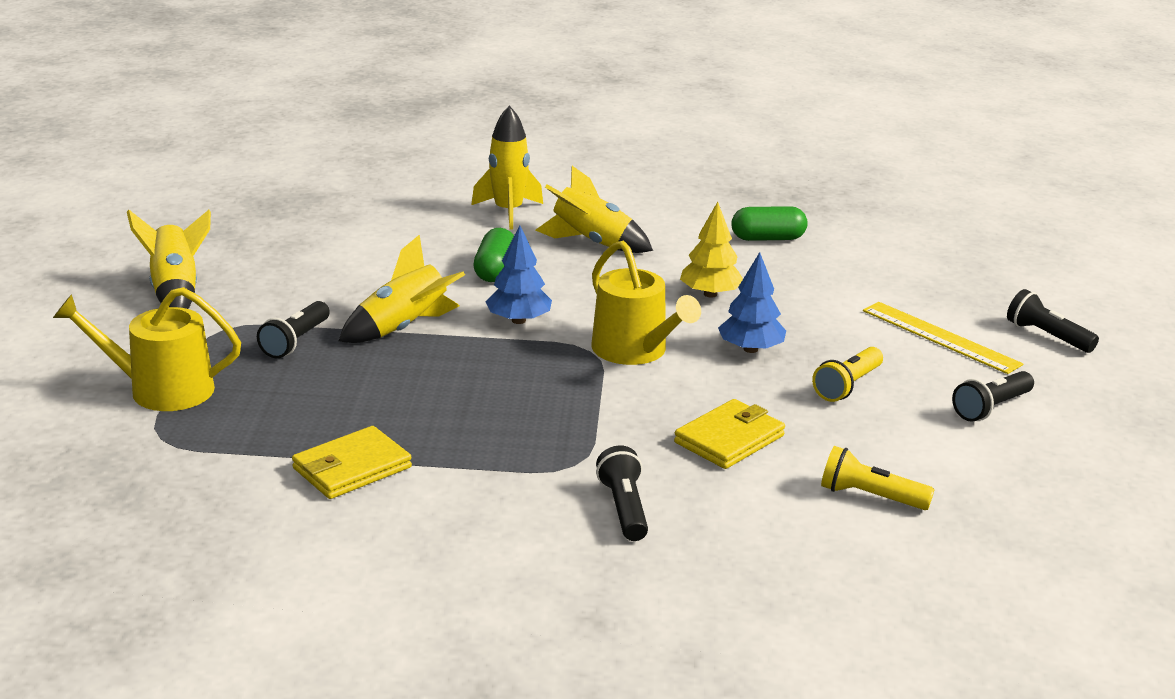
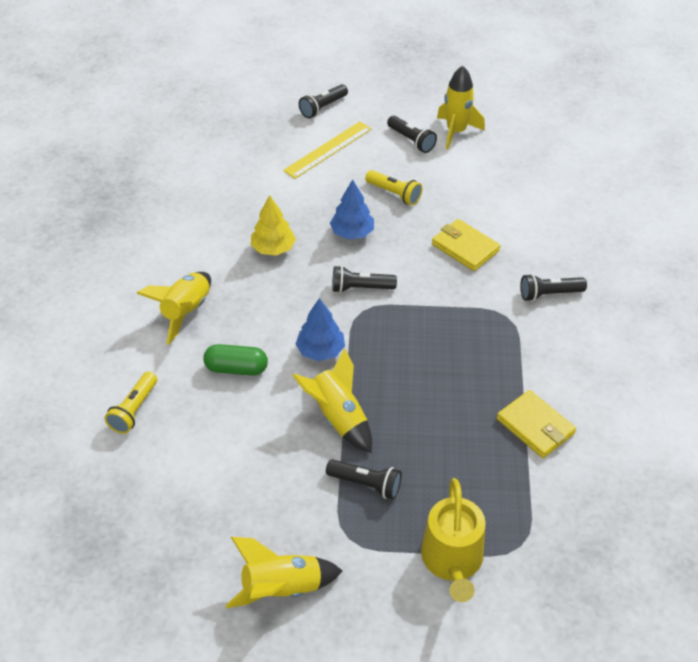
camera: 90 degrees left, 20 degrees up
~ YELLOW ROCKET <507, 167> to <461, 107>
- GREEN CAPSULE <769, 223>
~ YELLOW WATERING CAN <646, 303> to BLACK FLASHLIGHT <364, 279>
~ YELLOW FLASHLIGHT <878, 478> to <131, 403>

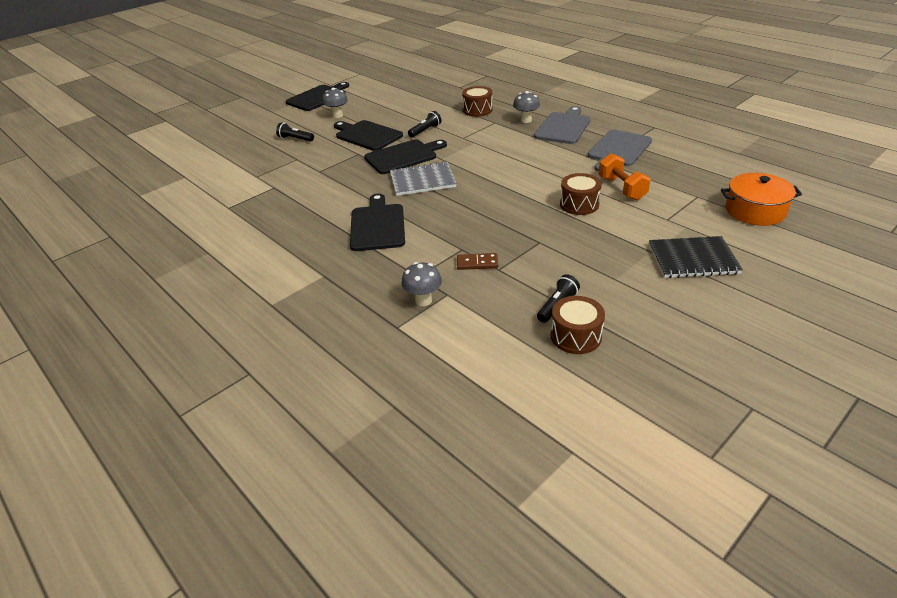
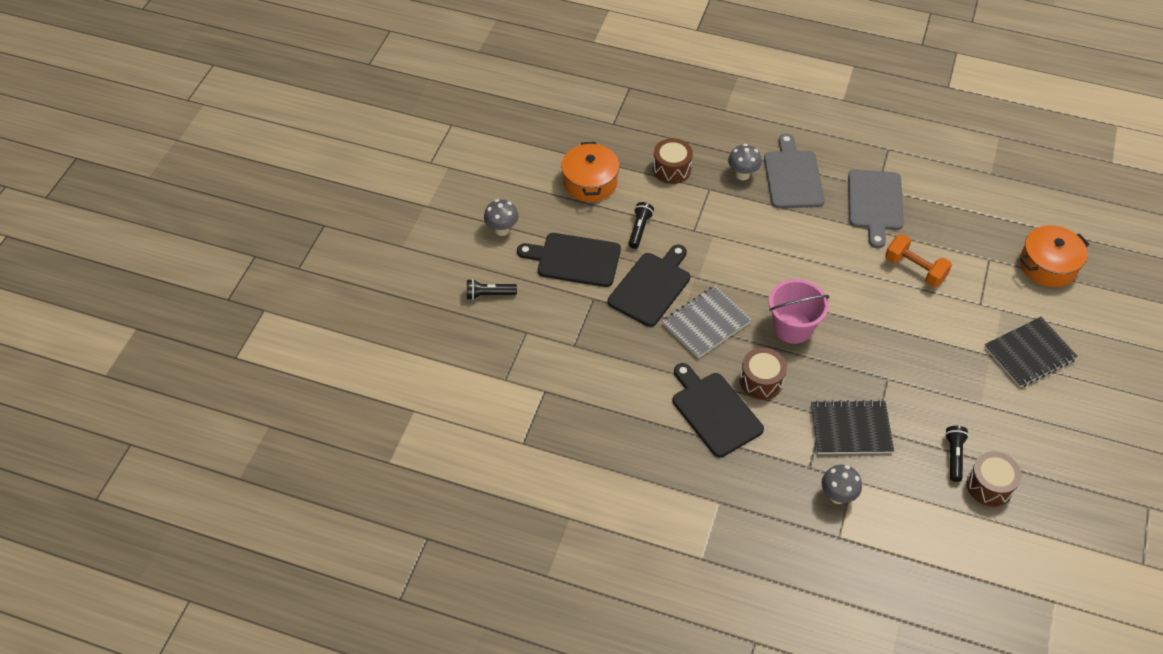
camera: 30 degrees left, 15 degrees up
- BLACK CUTTING BOARD <317, 96>
~ BROWN DRUM <581, 194> to <763, 374>
~ BROWN DOMINO <477, 261> to BLACK NOTEBOOK <852, 427>
+ ORANGE POT <590, 172>
+ PINK BUCKET <799, 311>

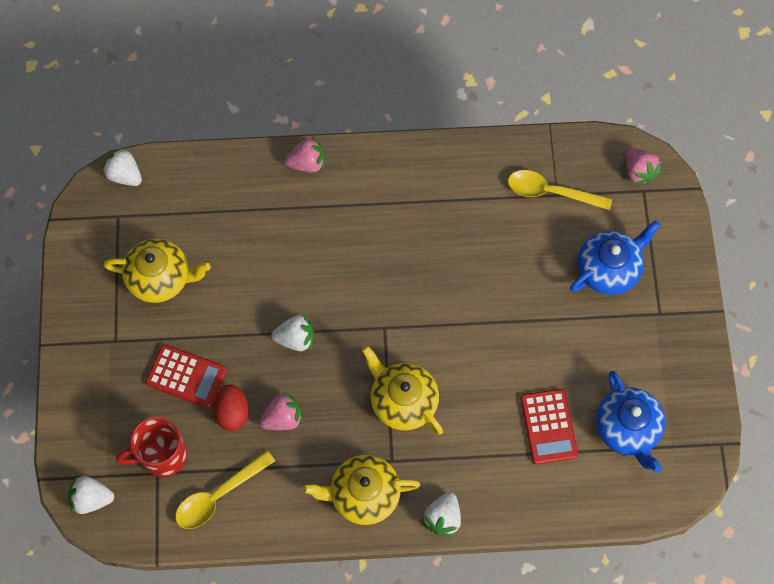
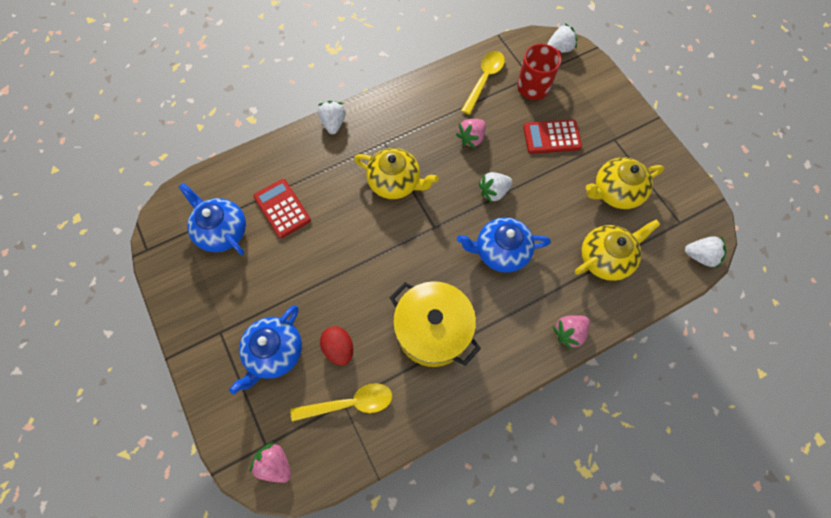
camera: 155 degrees right, 0 degrees up
~ RED EGG <231, 407> to <336, 345>
~ YELLOW TEAPOT <361, 490> to <618, 250>
+ BLUE TEAPOT <504, 245>
+ YELLOW POT <435, 324>

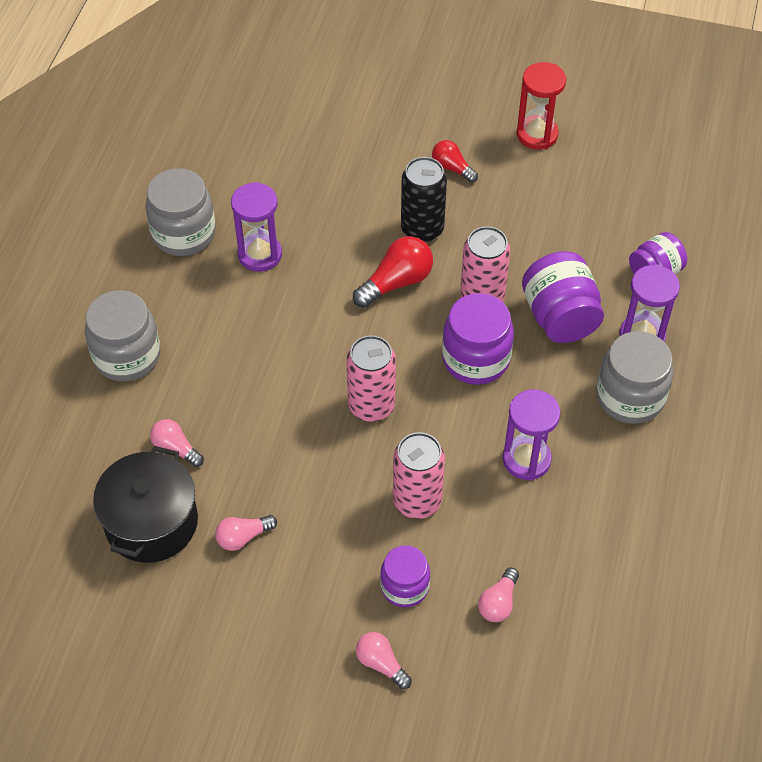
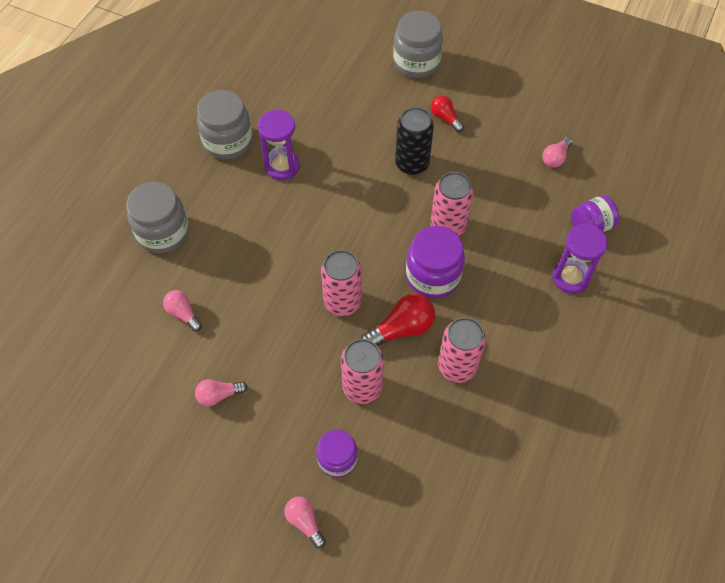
camera: 10 degrees right, 5 degrees up
- RED HOURGLASS <541, 106>
~ RED LIGHT BULB <393, 272> to <398, 320>
- PURPLE JAR <563, 297>
~ GREY JAR <634, 377> to <418, 44>
~ PURPLE HOURGLASS <531, 435> to PINK CAN <462, 350>
- BLACK POT <145, 504>
~ PINK LIGHT BULB <498, 594> to <557, 152>

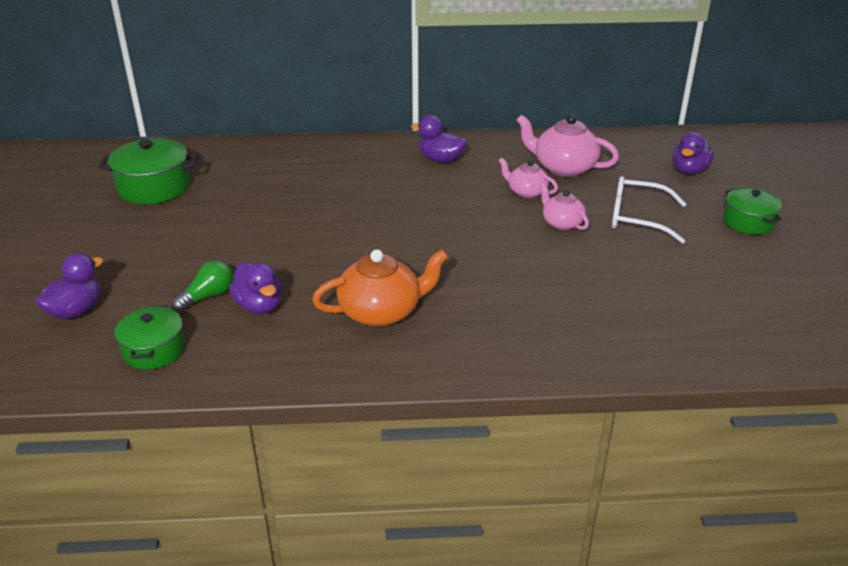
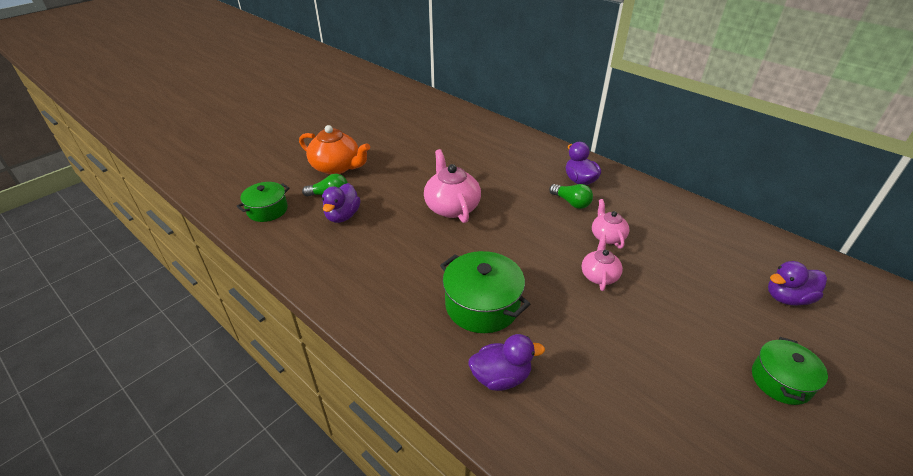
camera: 45 degrees right, 5 degrees up
~ PINK TEAPOT <567, 145> to <452, 186>
~ GREEN POT <148, 171> to <485, 292>
- WHITE GLASSES <649, 210>
~ ORANGE TEAPOT <380, 288> to <334, 150>
~ PURPLE DUCK <69, 286> to <506, 362>
+ GREEN LIGHT BULB <571, 196>

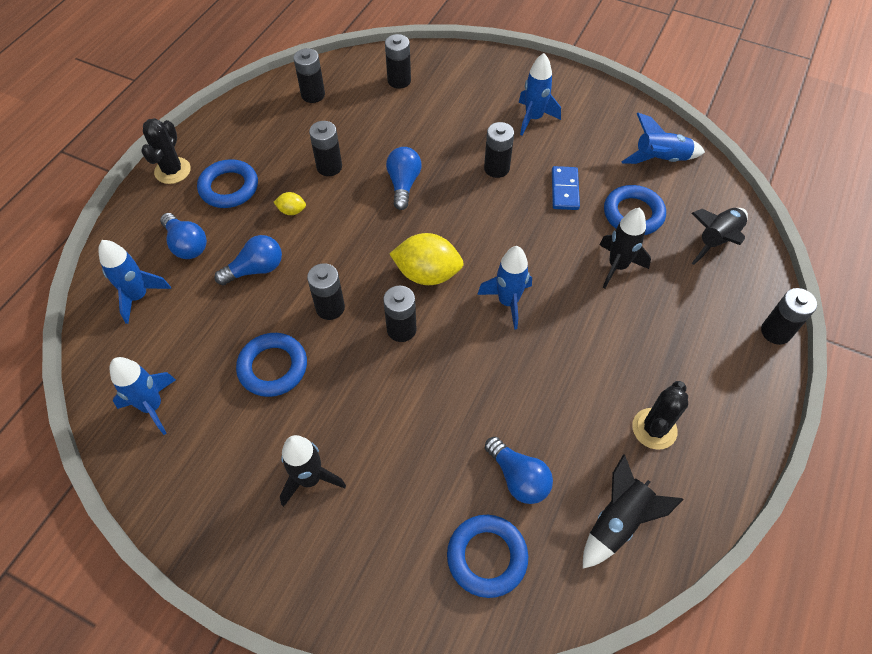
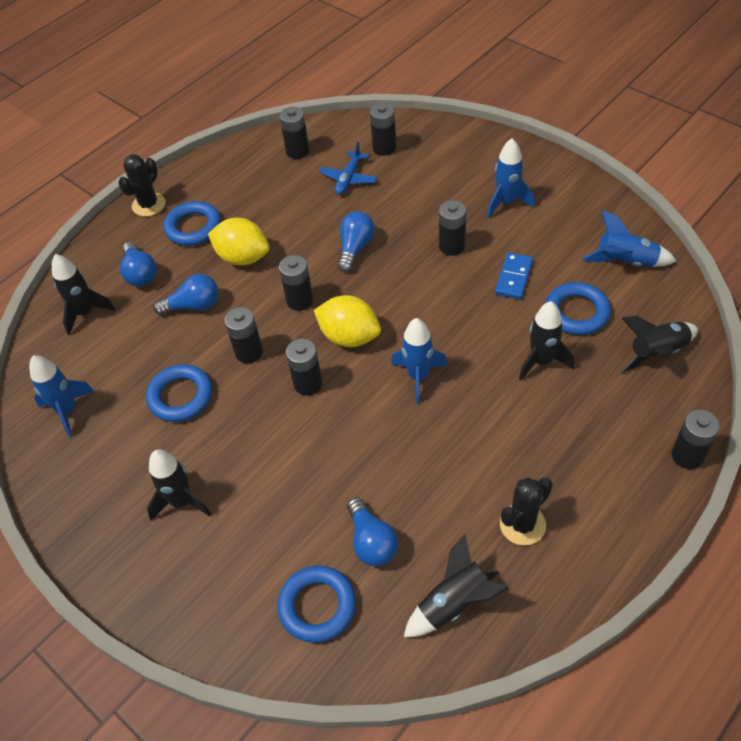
camera: 20 degrees right, 5 degrees down
~ BLACK BATTERY <325, 148> to <296, 283>
~ YELLOW LEMON <290, 203> = <238, 242> x2.11
~ BLUE ROCKET <134, 282> to BLACK ROCKET <83, 294>
+ BLUE PLANE <348, 168>

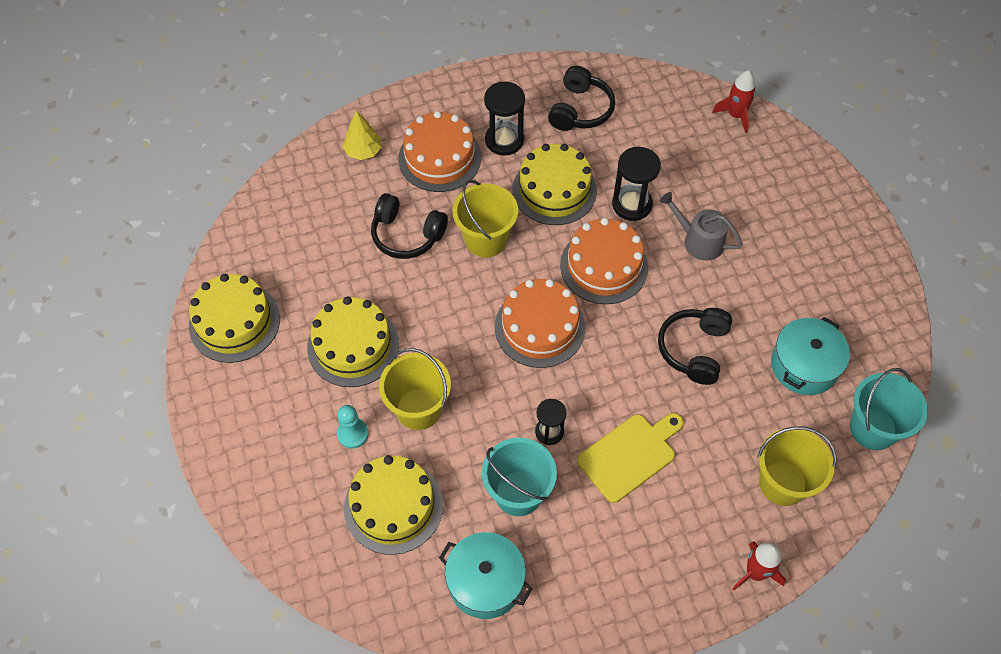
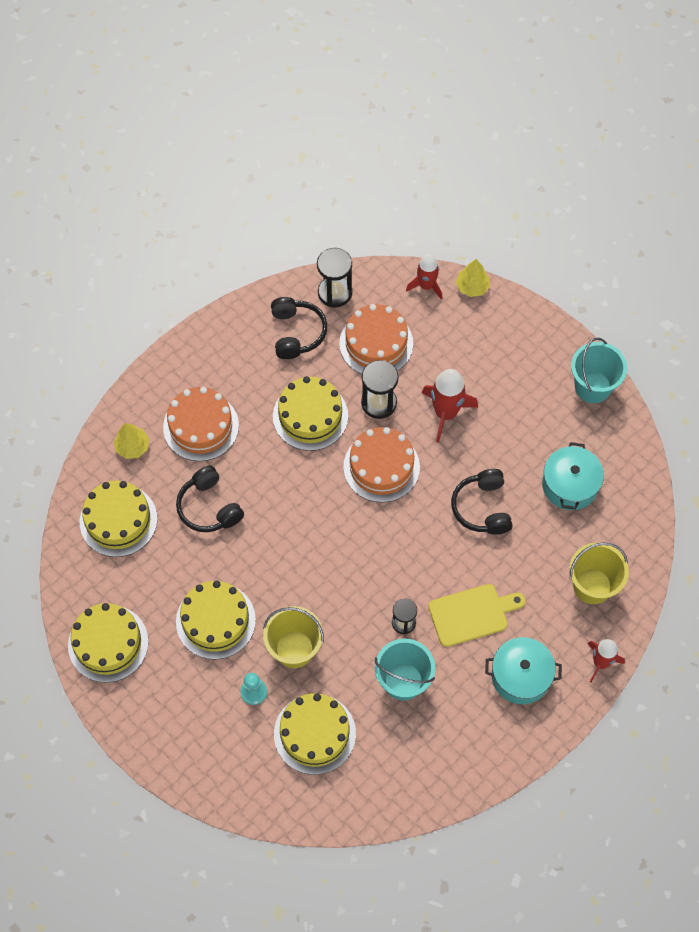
camera: 25 degrees left, 5 degrees up
~ BLACK HOURGLASS <504, 119> to <334, 277>
- YELLOW BUCKET <485, 219>
~ GREY WATERING CAN <701, 226> to RED ROCKET <450, 406>
~ BLACK HEADPHONES <409, 226> = <210, 499> 60 degrees clockwise
~ ORANGE CAKE <540, 323> to <376, 339>
~ TURQUOISE BUCKET <889, 409> to <599, 370>
~ YELLOW CUTTING BOARD <630, 458> = <477, 615> 45 degrees clockwise
~ TURQUOISE POT <486, 575> to <523, 670>
+ YELLOW TREE <473, 278>
+ YELLOW CAKE <118, 519>

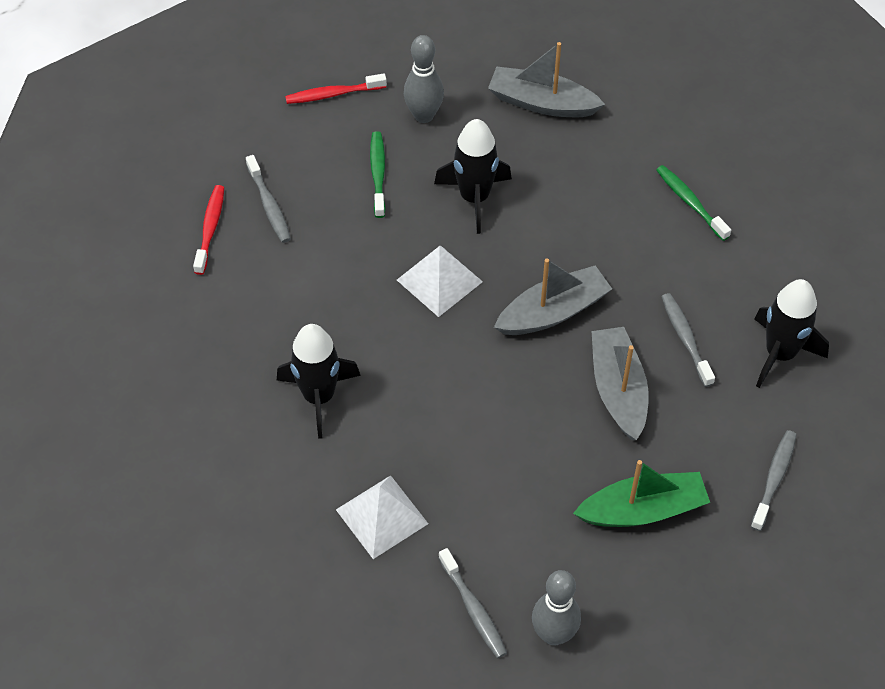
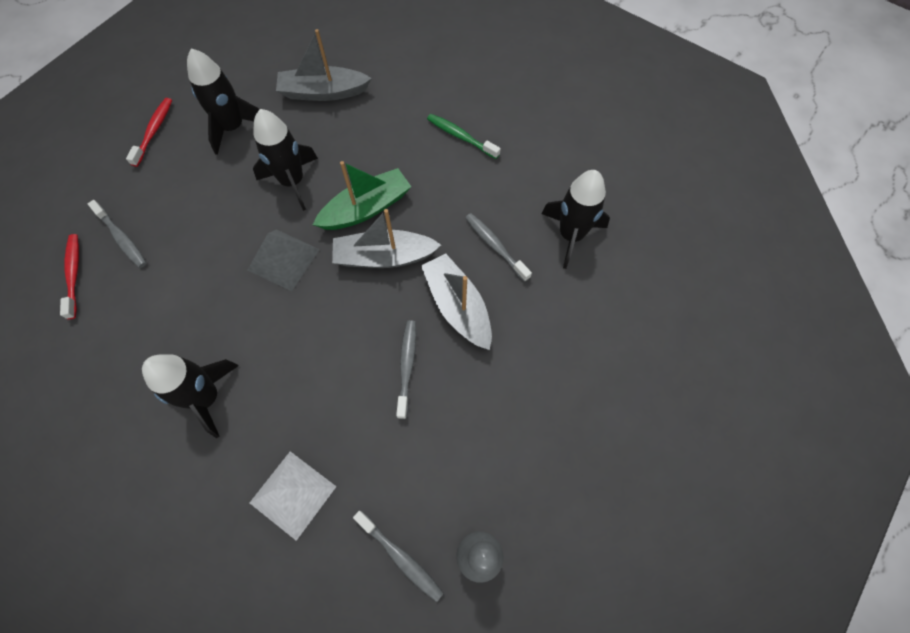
camera: 20 degrees left, 10 degrees up
~ GREY BOWLING PIN <424, 79> to BLACK ROCKET <223, 101>
~ RED TOOTHBRUSH <336, 88> = <149, 132> 135 degrees clockwise
- GREEN TOOTHBRUSH <378, 174>
~ WHITE PYRAMID <440, 281> to GREY PYRAMID <284, 260>
~ GREY BOAT <553, 296> = <386, 238> 135 degrees counterclockwise
~ GREY TOOTHBRUSH <774, 480> to <406, 369>
~ GREEN BOAT <641, 493> to <362, 195>

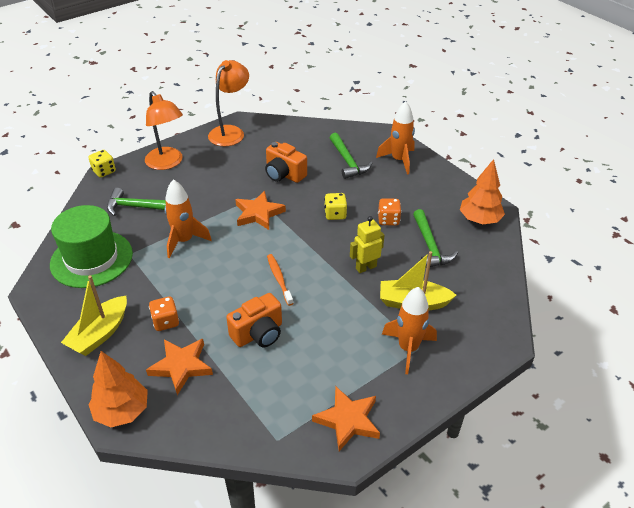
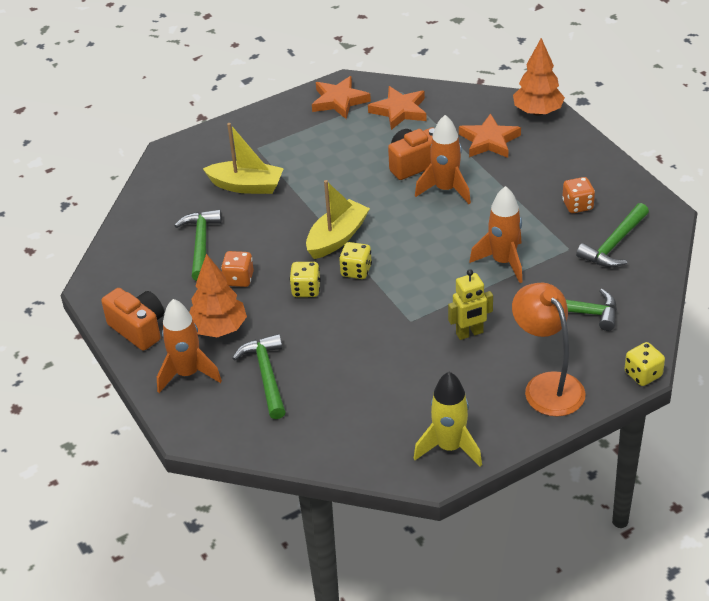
camera: 170 degrees left, 0 degrees up
~ ORANGE LAMP <228, 103> to YELLOW ROCKET <448, 419>
~ ORANGE CAMERA <286, 162> to <132, 319>
~ ORANGE TREE <482, 191> to <218, 295>
~ ORANGE STAR <260, 210> to <397, 108>
~ GREEN HAT <91, 246> to GREEN HAMMER <612, 235>
~ YELLOW ROBOT <367, 244> to <470, 304>
- ORANGE TOOTHBRUSH <280, 280>
~ YELLOW BOAT <94, 315> to <338, 219>
~ ORANGE ROCKET <409, 330> to <443, 159>
~ ORANGE DICE <164, 313> to <578, 195>
+ YELLOW DICE <355, 260>

